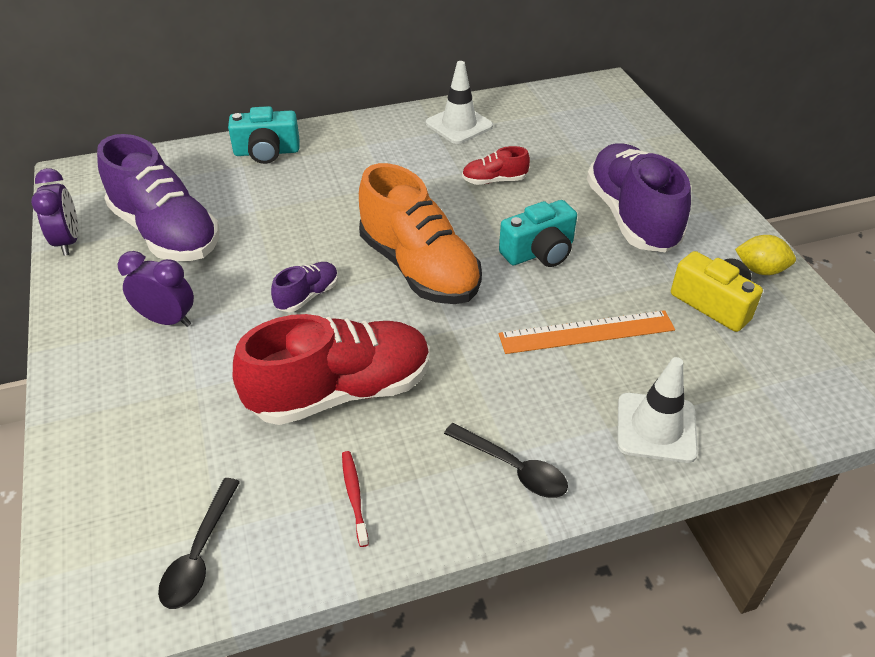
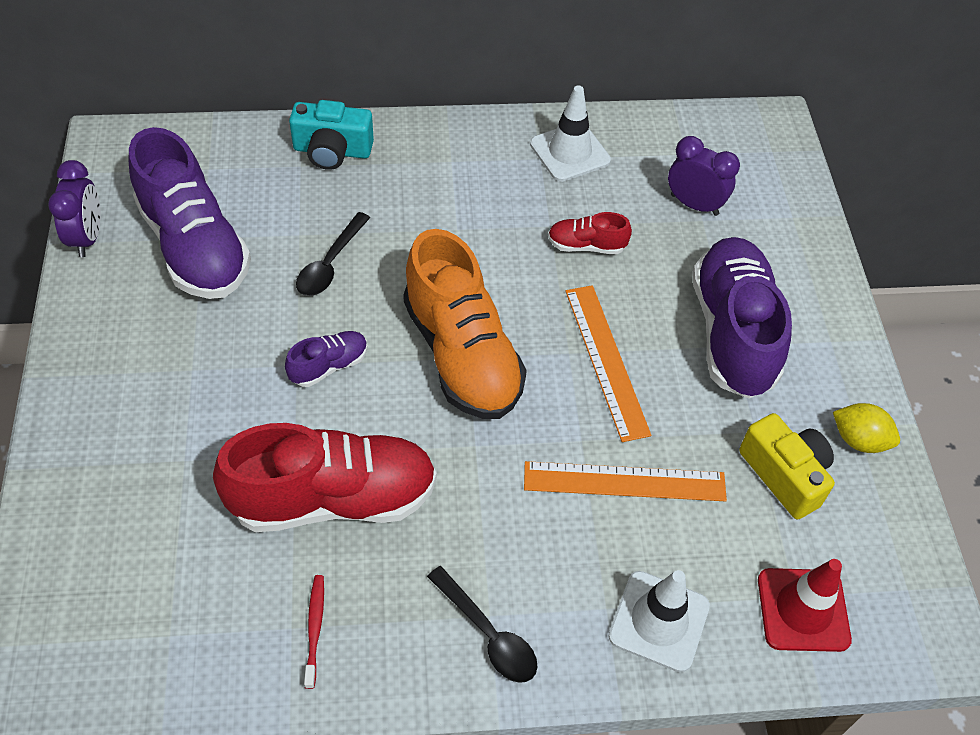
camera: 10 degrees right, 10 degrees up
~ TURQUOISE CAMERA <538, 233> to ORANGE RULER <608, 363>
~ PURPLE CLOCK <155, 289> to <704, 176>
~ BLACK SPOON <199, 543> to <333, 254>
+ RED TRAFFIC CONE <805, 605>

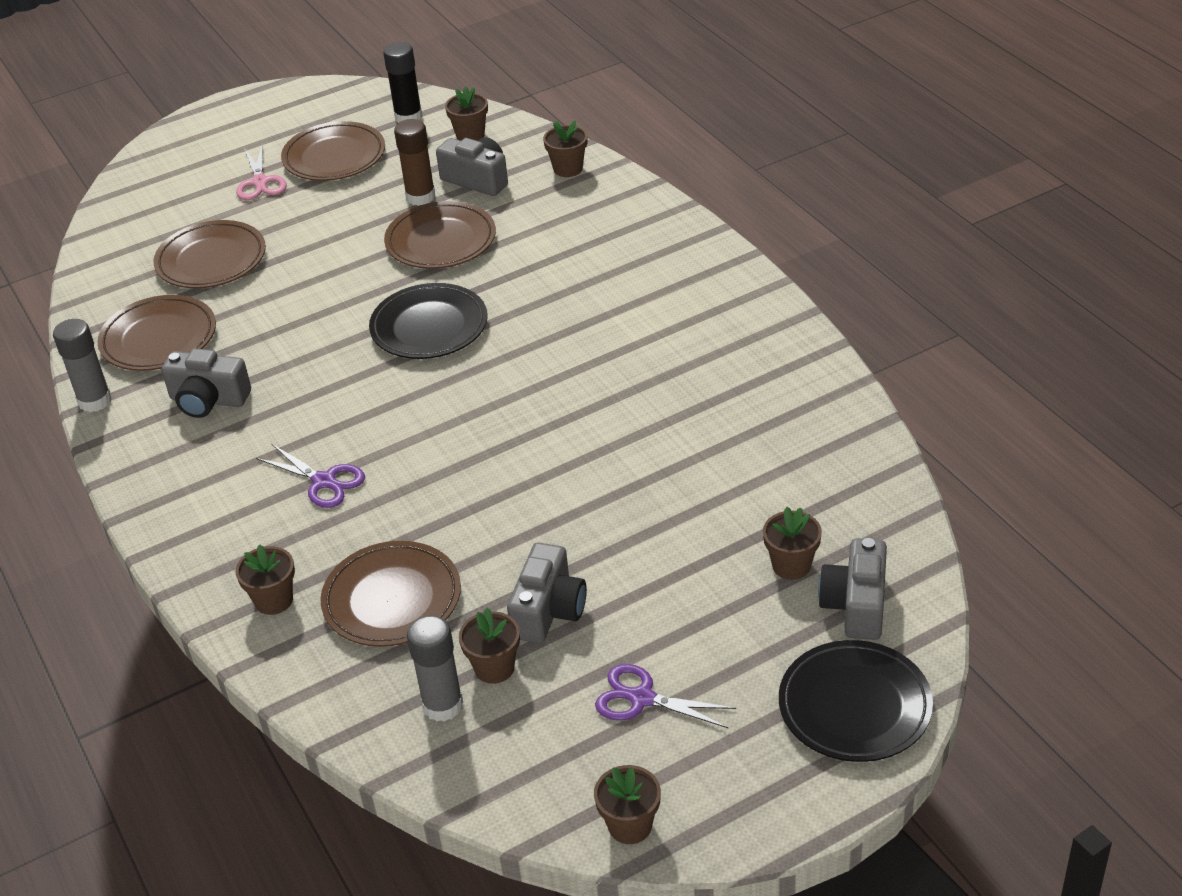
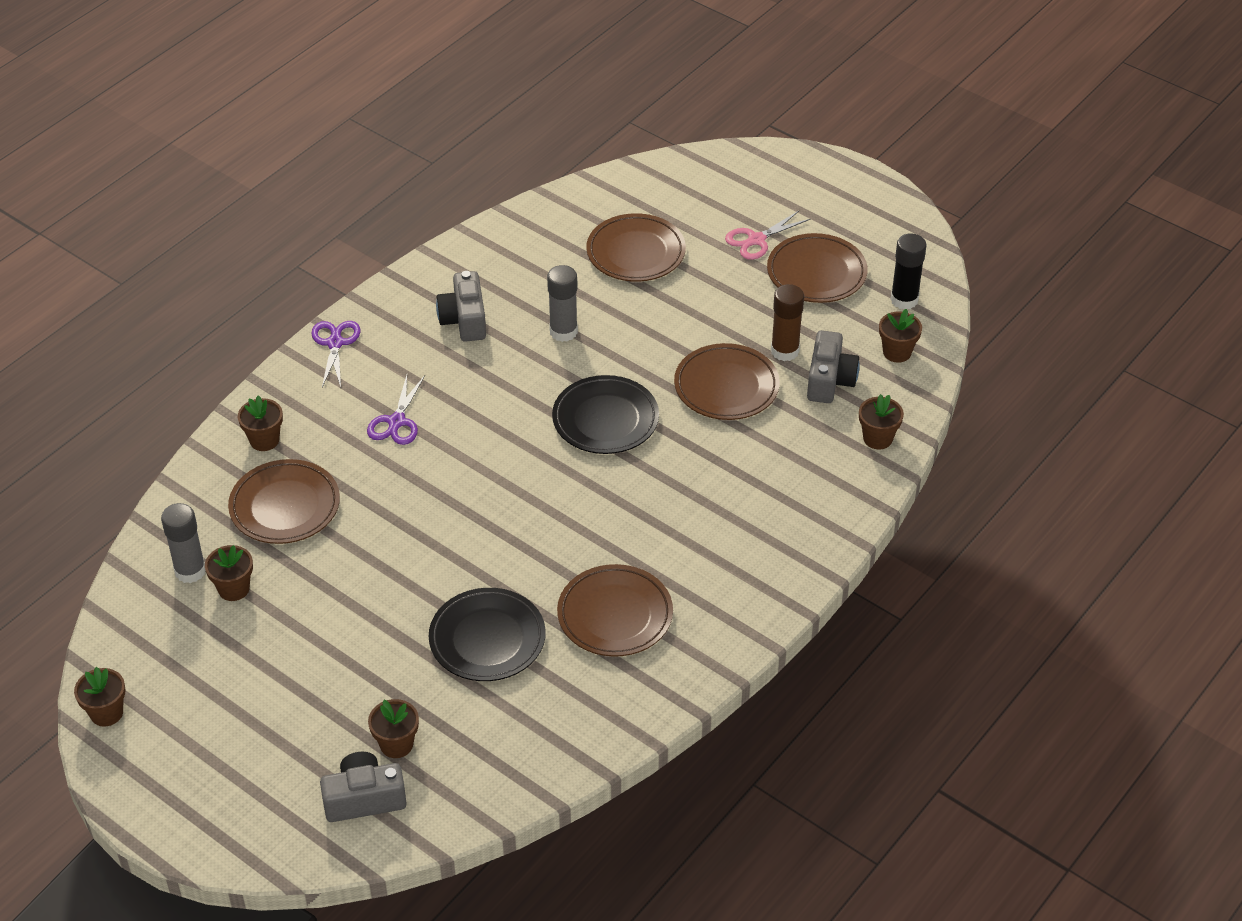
camera: 65 degrees right, 5 degrees up
~ BROWN PLATE <156, 333> to <615, 610>
~ GREY GLUE STICK <82, 365> to <562, 303>
- GREY CAMERA <547, 592>
~ BLACK PLATE <856, 701> to <487, 634>
~ PURPLE SCISSORS <665, 696> to <335, 354>

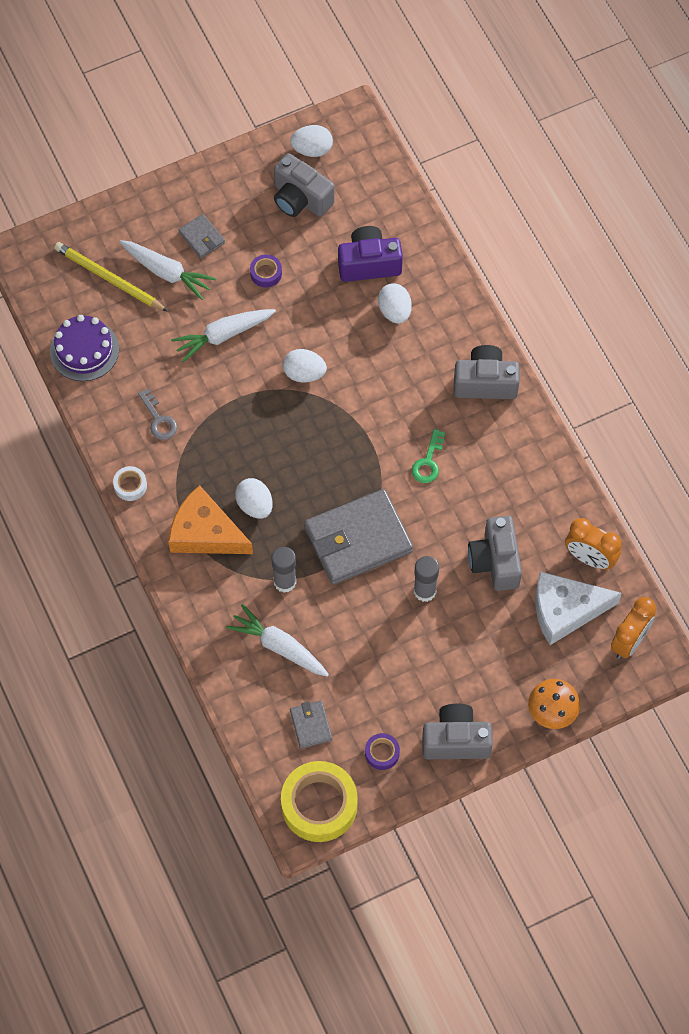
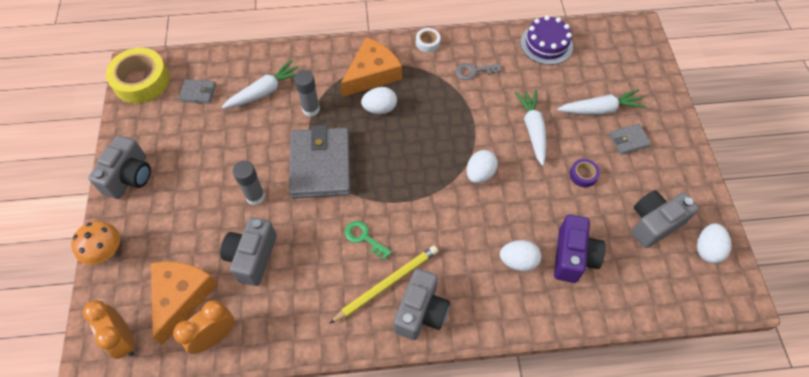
camera: 110 degrees right, 5 degrees down
~ WHITE CARROT <168, 270> = <602, 102> 150 degrees counterclockwise
~ YELLOW PENCIL <111, 276> to <383, 285>
~ GREY CAMERA <495, 553> = <248, 251> 90 degrees counterclockwise
~ WHITE CHEESE <579, 608> to ORANGE CHEESE <184, 303>
- PURPLE TAPE <382, 751>

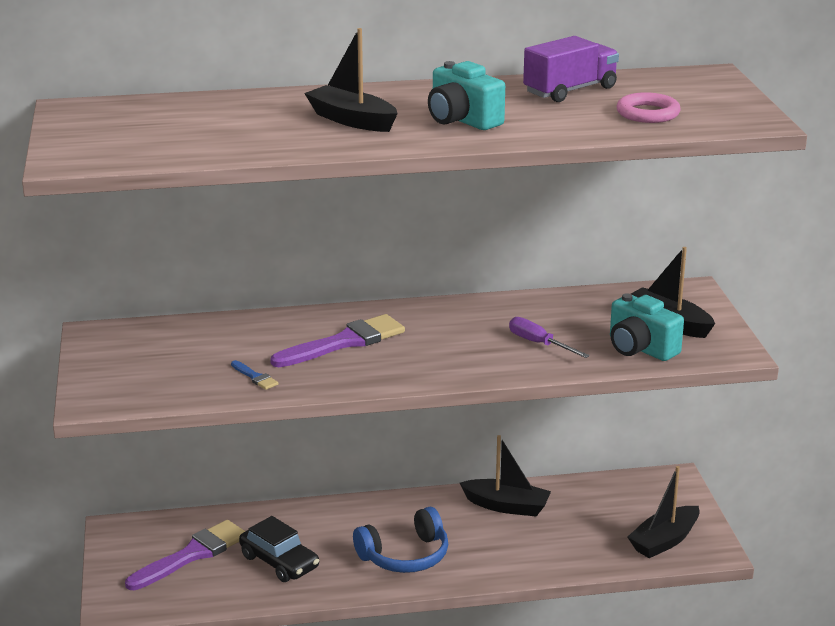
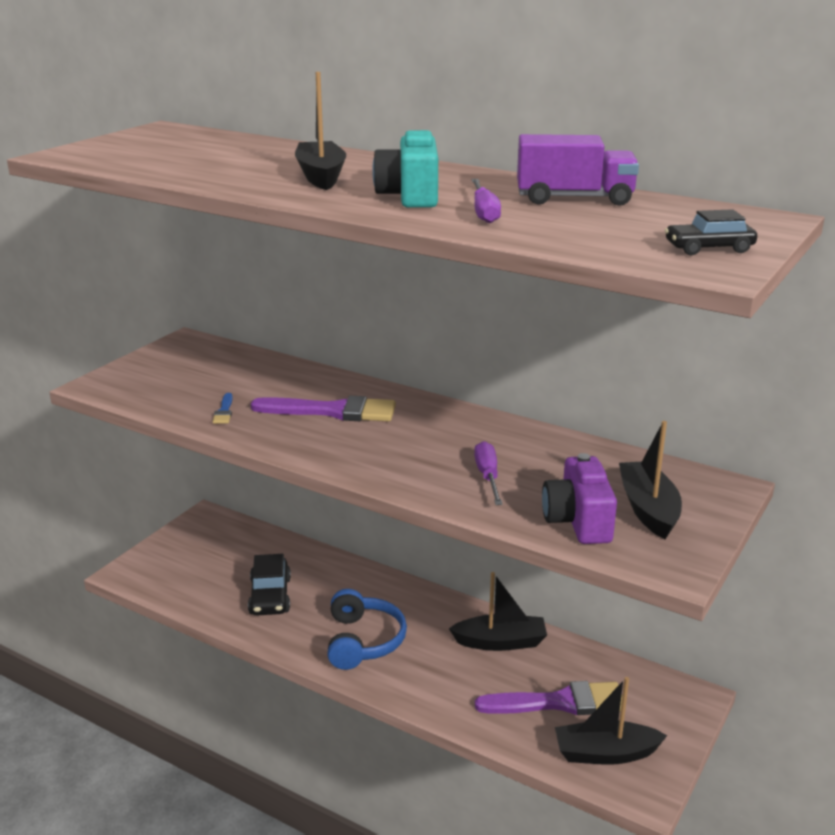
camera: 40 degrees right, 0 degrees up
- PINK RING <649, 107>
~ TURQUOISE CAMERA <647, 327> to PURPLE CAMERA <579, 498>
~ BLACK BOAT <505, 475> = <498, 611> 60 degrees counterclockwise
~ BLUE HEADPHONES <400, 540> = <367, 629> 105 degrees counterclockwise
~ PURPLE BRUSH <185, 555> to <550, 698>
+ PURPLE SCREWDRIVER <486, 201>
+ BLACK CAR <711, 232>

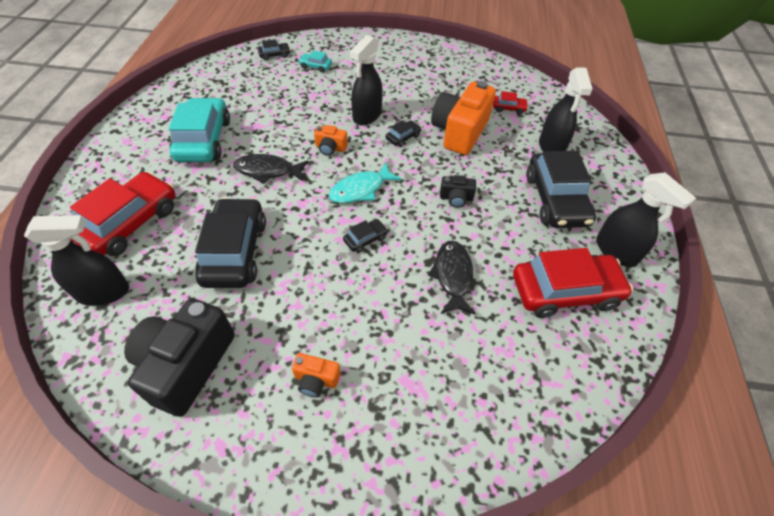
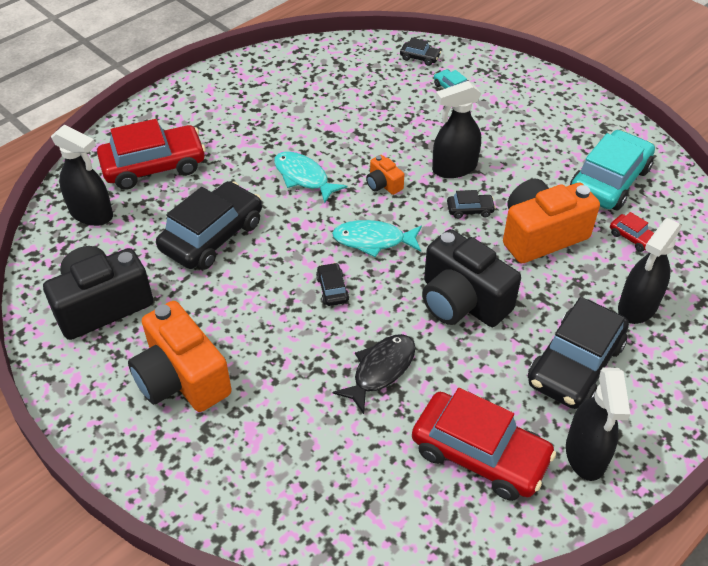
camera: 40 degrees right, 5 degrees down
~ TURQUOISE CAR <199, 129> to <612, 170>
~ BLACK FISH <271, 169> to TURQUOISE FISH <311, 177>
~ BLACK CAMERA <458, 191> = <471, 278> x2.19
~ BLACK CAR <365, 236> = <332, 284> 105 degrees counterclockwise
~ ORANGE CAMERA <316, 375> = <180, 356> x2.19

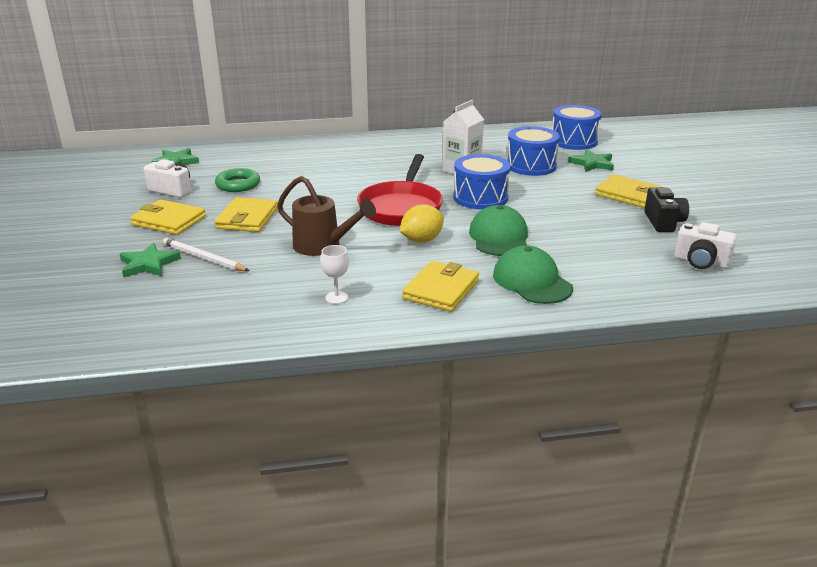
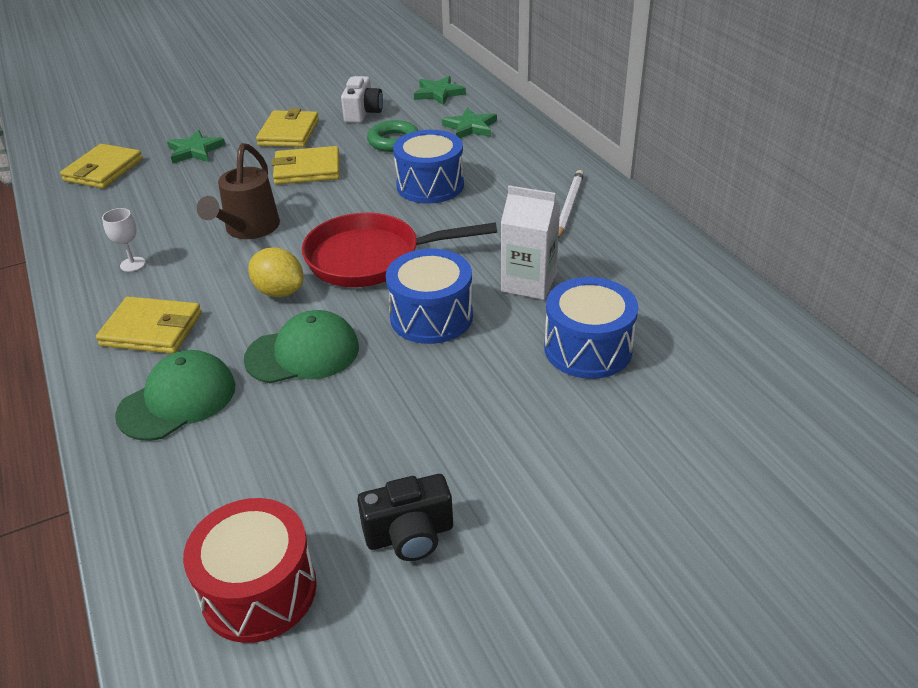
camera: 75 degrees right, 10 degrees up
~ BLUE DRUM <576, 127> to <428, 167>
~ GREEN STAR <591, 161> to <469, 123>
~ YELLOW WALLET <628, 191> to <101, 166>
~ WHITE CAMERA <705, 245> to RED DRUM <250, 570>
~ WHITE PENCIL <206, 254> to <571, 204>

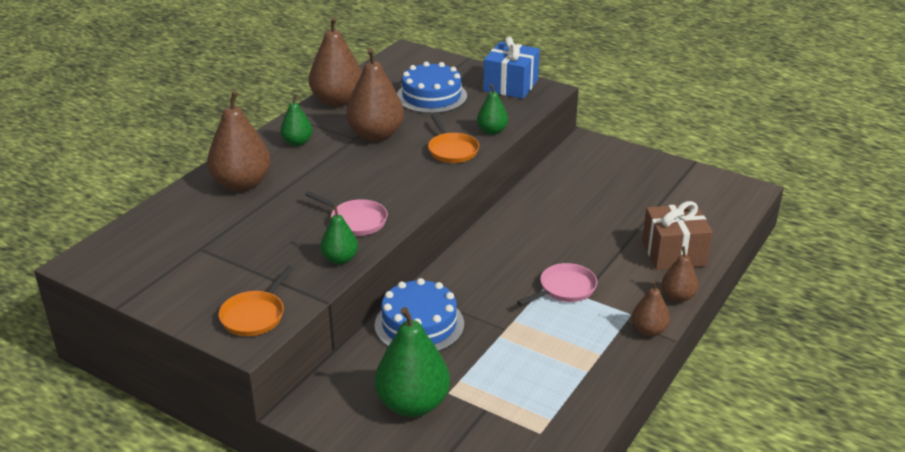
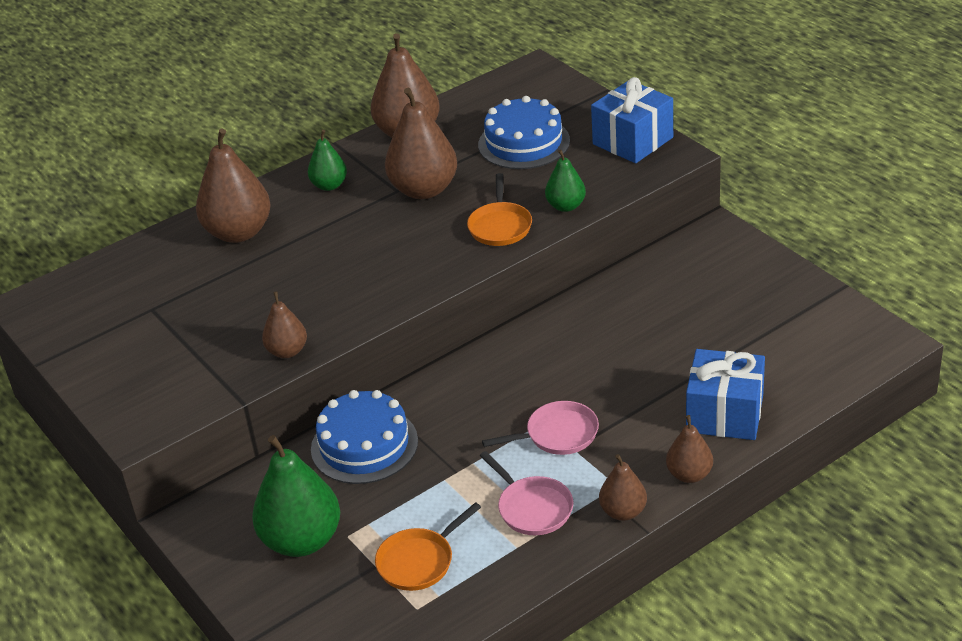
camera: 25 degrees right, 5 degrees up
~ PINK PAN <346, 213> to <527, 493>
~ BROWN GIFT <677, 235> to BLUE GIFT <725, 394>
~ GREEN PEAR <339, 234> to BROWN PEAR <284, 324>
~ ORANGE PAN <256, 300> to <428, 546>

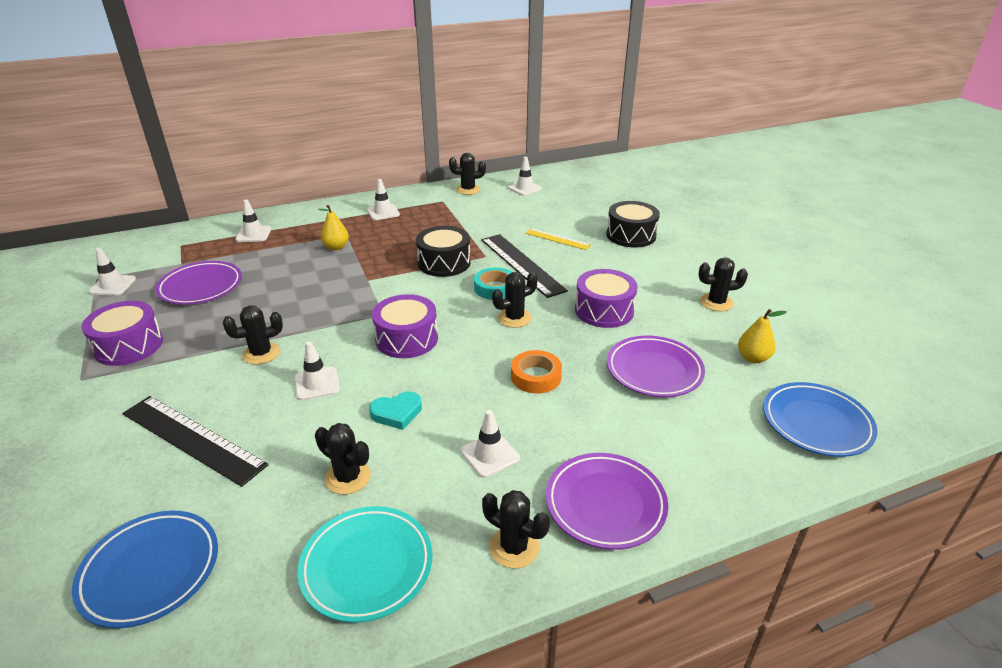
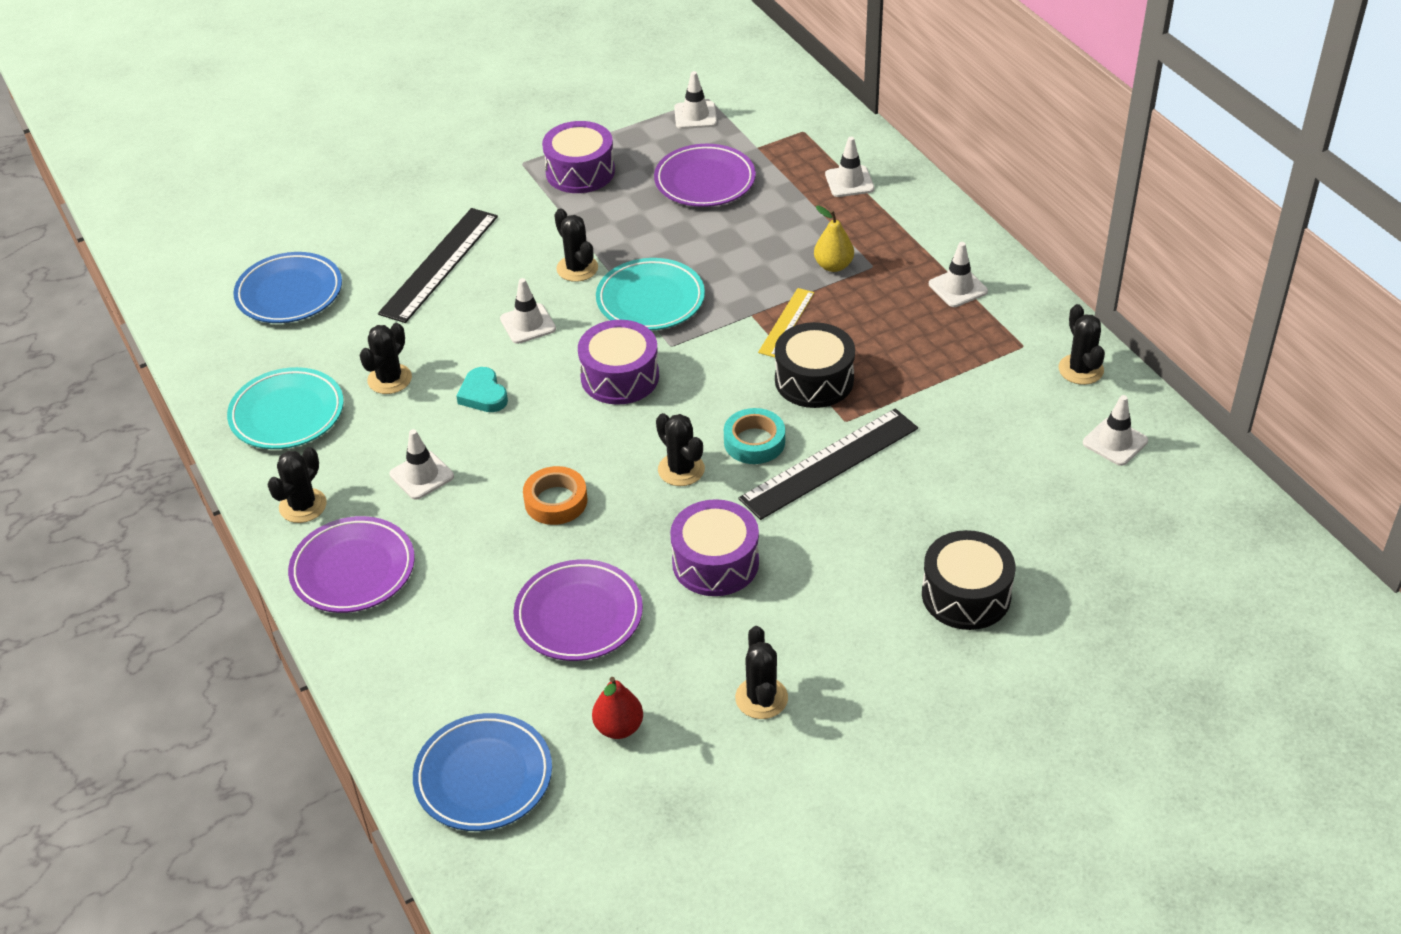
camera: 85 degrees right, 10 degrees up
~ YELLOW RULER <558, 239> to <786, 323>
~ YELLOW PEAR <762, 336> to RED PEAR <617, 708>
+ TURQUOISE PLATE <650, 294>

